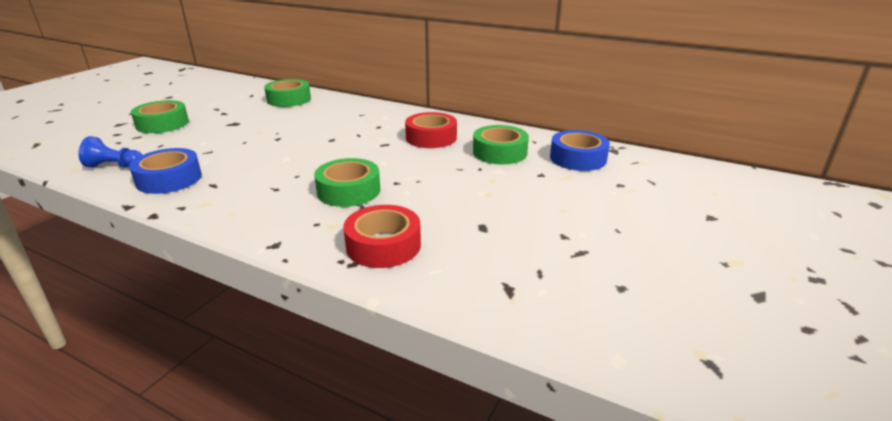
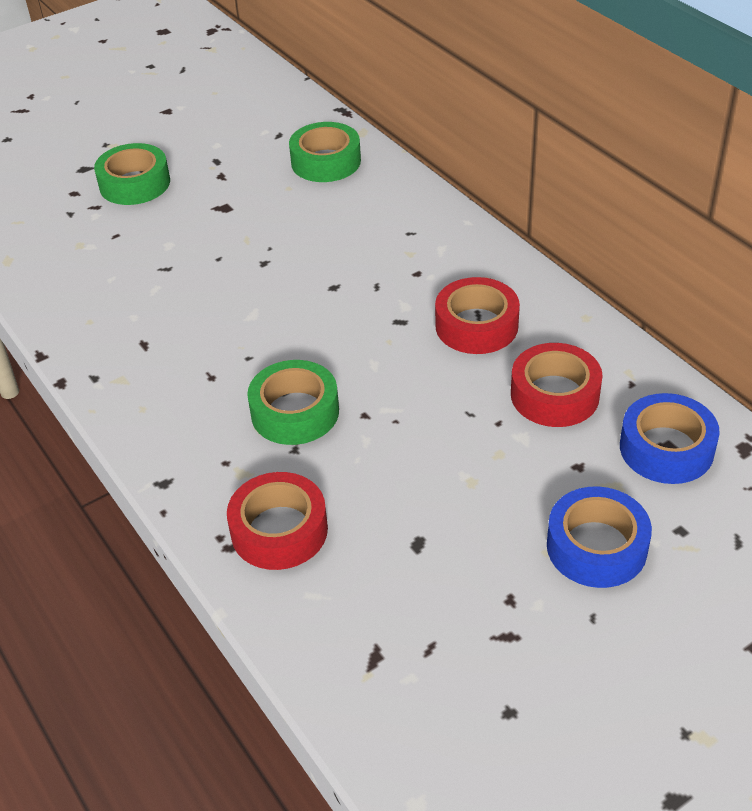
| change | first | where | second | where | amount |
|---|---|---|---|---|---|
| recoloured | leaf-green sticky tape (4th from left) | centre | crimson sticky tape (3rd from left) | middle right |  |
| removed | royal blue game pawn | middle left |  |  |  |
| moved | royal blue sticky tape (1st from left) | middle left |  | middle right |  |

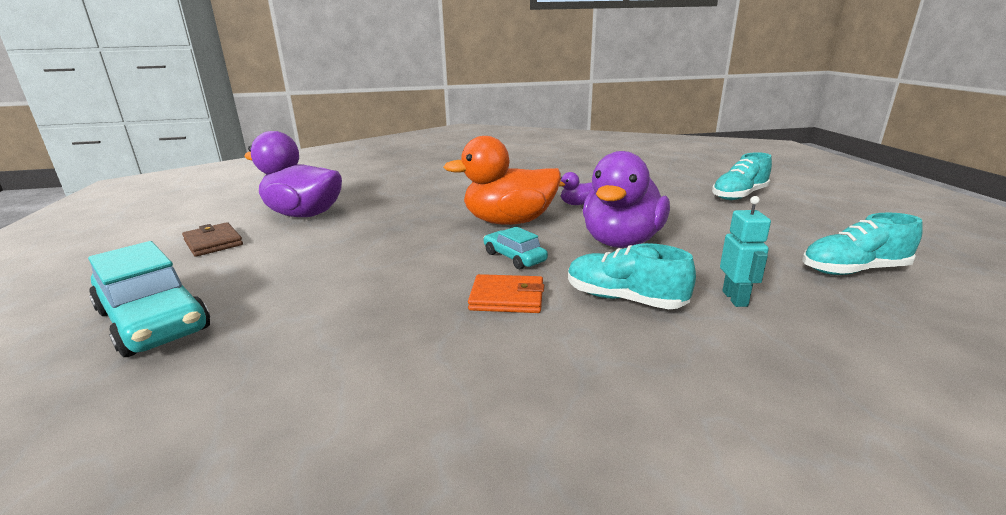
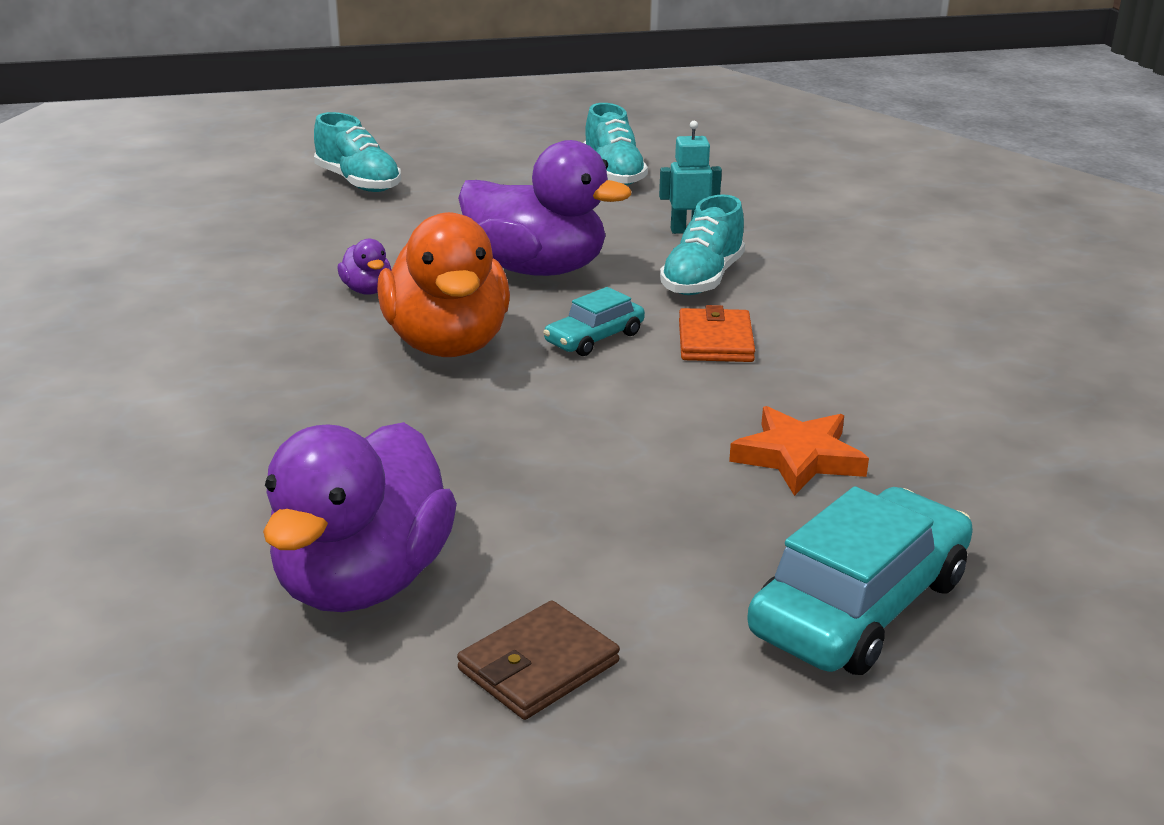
| change | first | where | second | where | amount |
|---|---|---|---|---|---|
| added |  |  | bright orange five-pointed star | middle right |  |

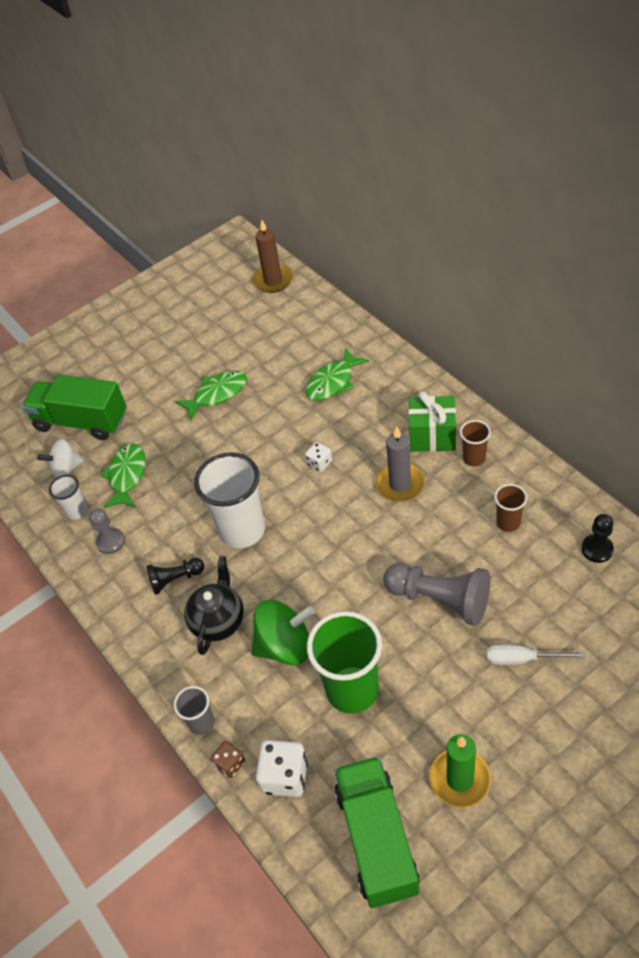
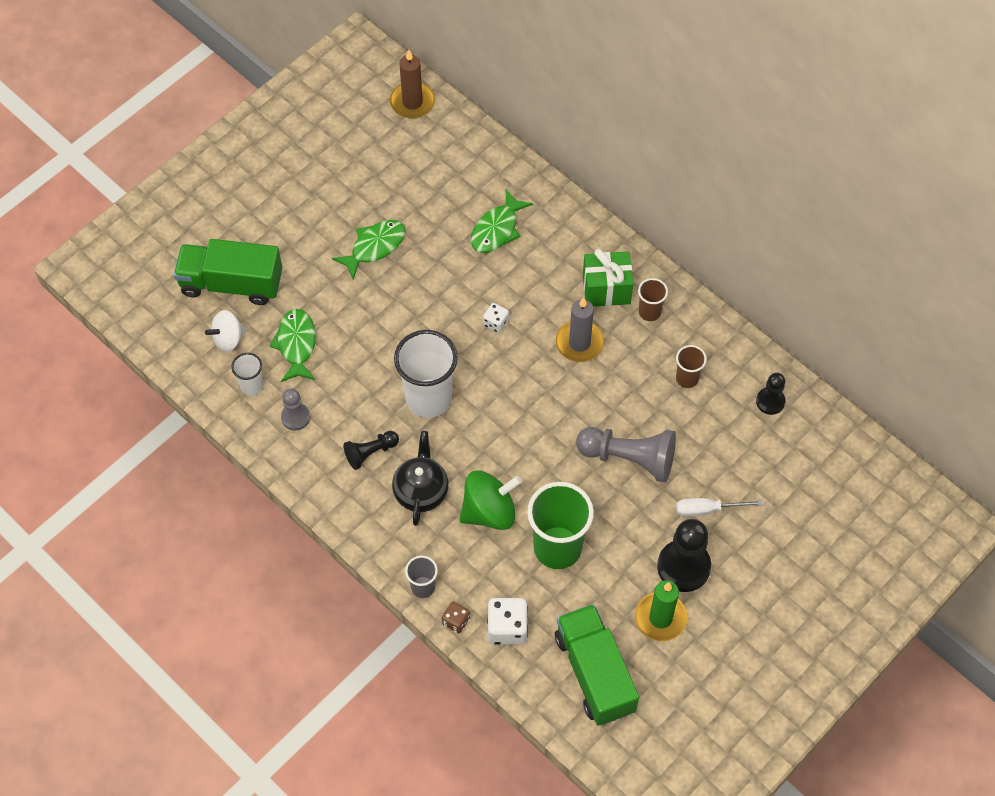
| change | first | where | second | where | amount |
|---|---|---|---|---|---|
| added |  |  | black game pawn (2nd from left) | bottom right |  |

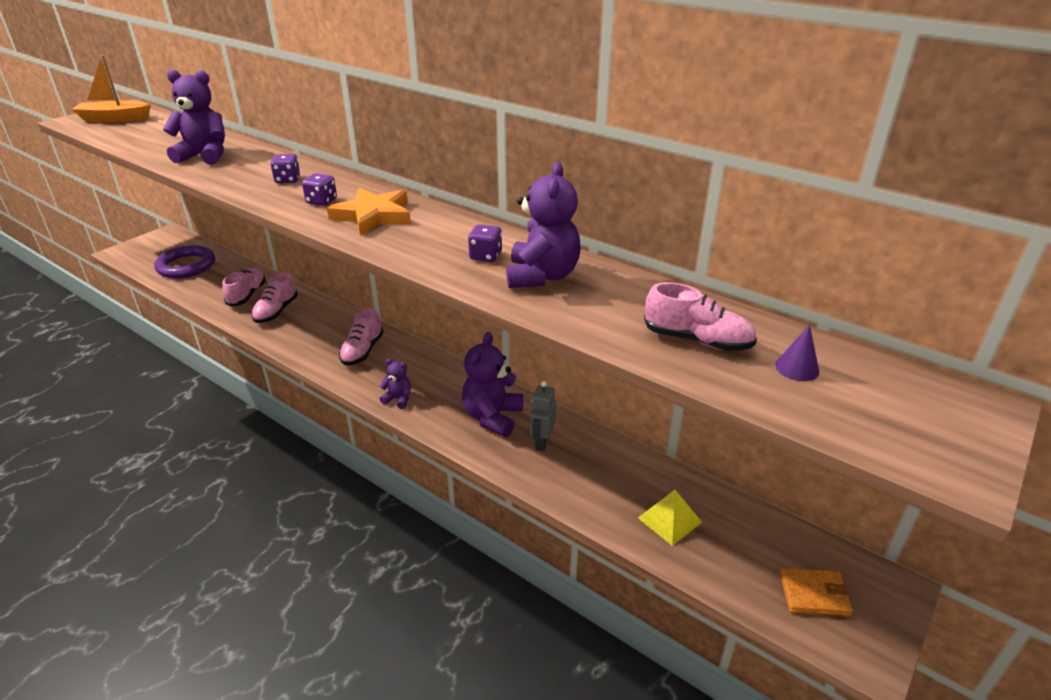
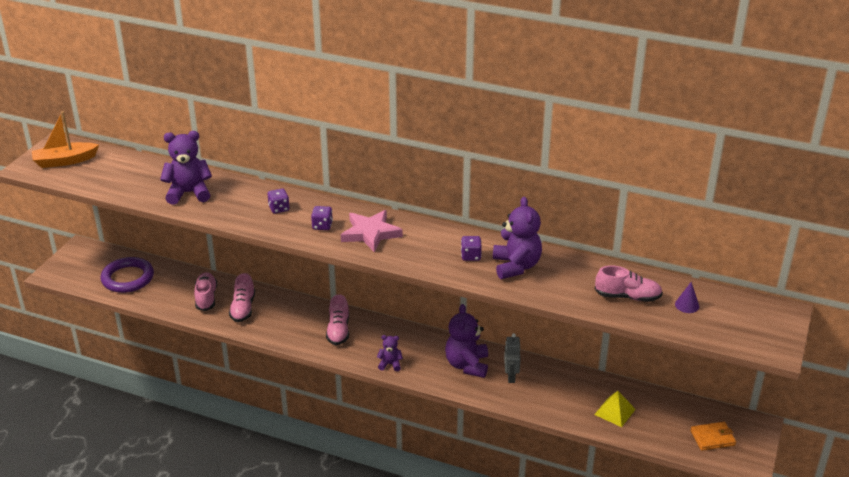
| change | first | where | second | where | amount |
|---|---|---|---|---|---|
| recoloured | bright orange five-pointed star | top centre | rosy five-pointed star | centre |  |

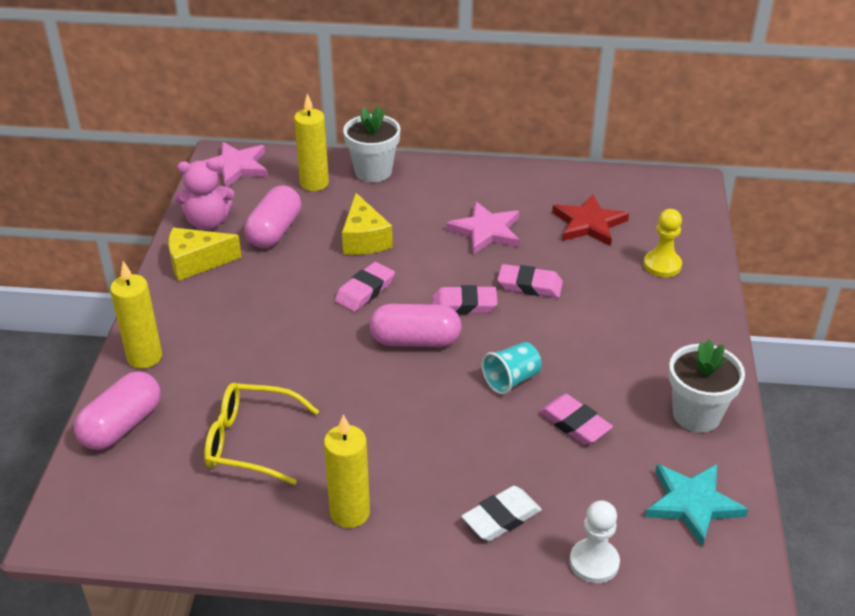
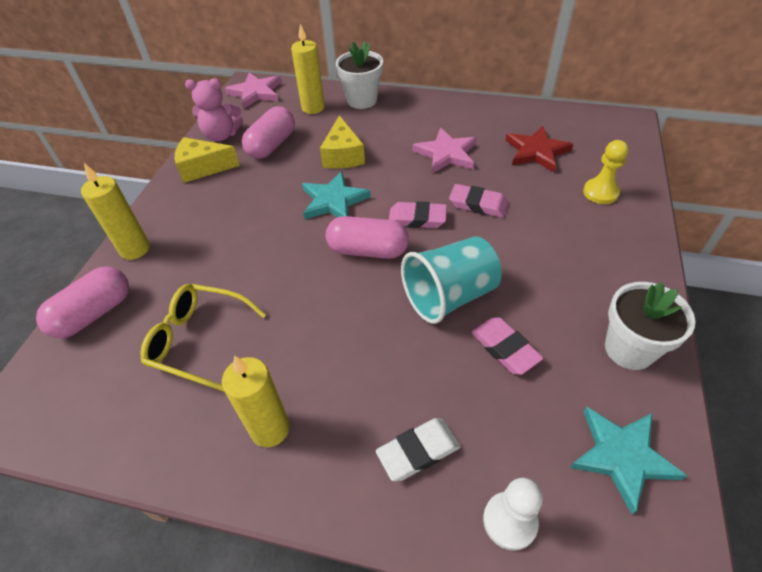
| change | first | where | second | where | amount |
|---|---|---|---|---|---|
| replaced | rosy eraser (1st from left) | centre | teal five-pointed star (1st from left) | centre |  |
| resized | teal cup | centre |  | centre | x1.72 |

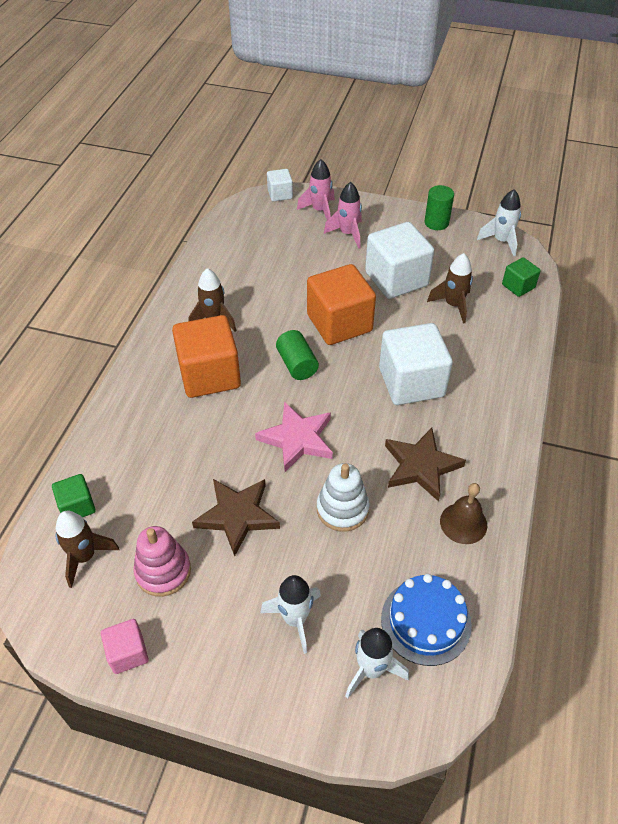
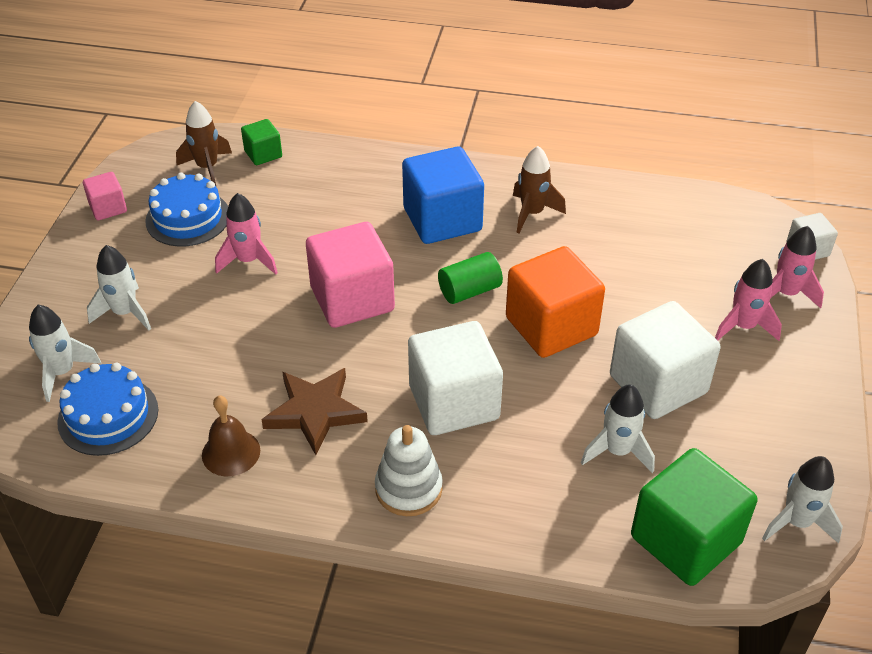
| change | first | where | second | where | amount |
|---|---|---|---|---|---|
| removed | leaf-green cylinder shape (2nd from left) | top right |  |  |  |
| recoloured | dark brown spaceship (3rd from left) | middle right | snow-white spaceship (3rd from left) | middle right |  |
| resized | leaf-green solid cube (2nd from left) | middle right |  | bottom right | x1.99 |
| recoloured | bright orange solid cube (1st from left) | centre | royal blue solid cube | top centre |  |
| replaced | rosy five-pointed star | centre | rosy solid cube (2nd from left) | centre |  |
| moved | snow-white stacking rings | centre |  | bottom centre |  |
| replaced | dark brown five-pointed star (1st from left) | centre | rosy spaceship (1st from left) | middle left |  |
| replaced | rosy stacking rings | bottom left | royal blue cake (2nd from left) | top left |  |

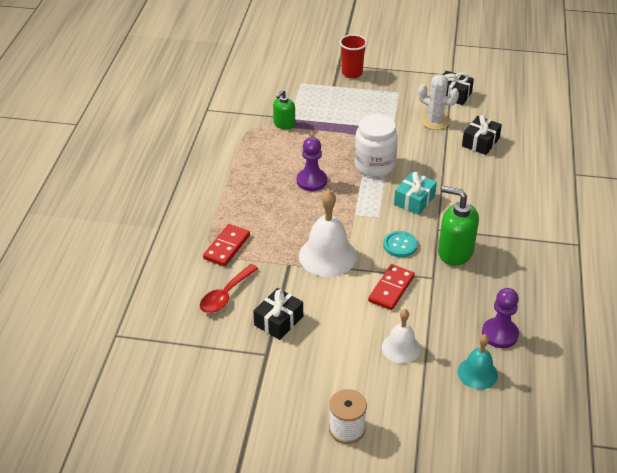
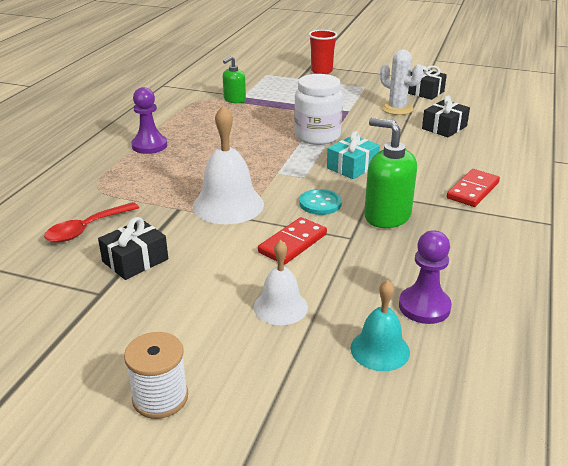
| change | first | where | second | where | amount |
|---|---|---|---|---|---|
| moved | violet game pawn (1st from left) | centre |  | top left |  |
| moved | crimson domino tile (1st from left in the first image) | centre | crimson domino tile (2nd from left) | middle right |  |

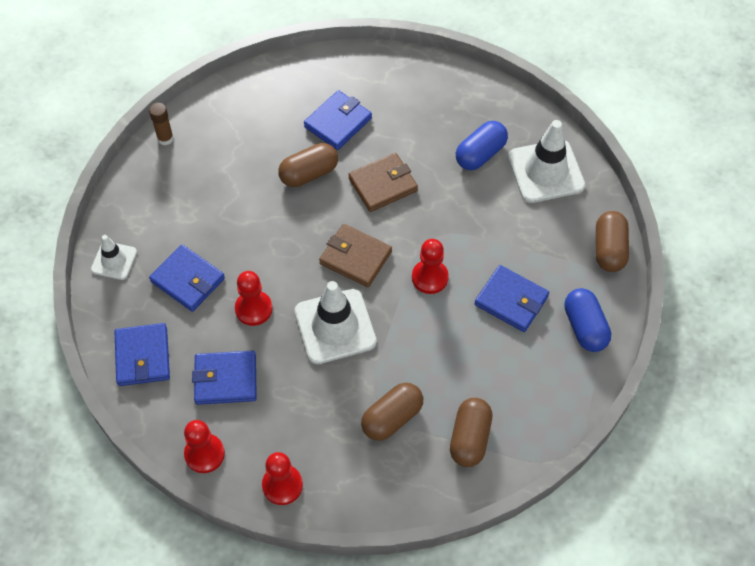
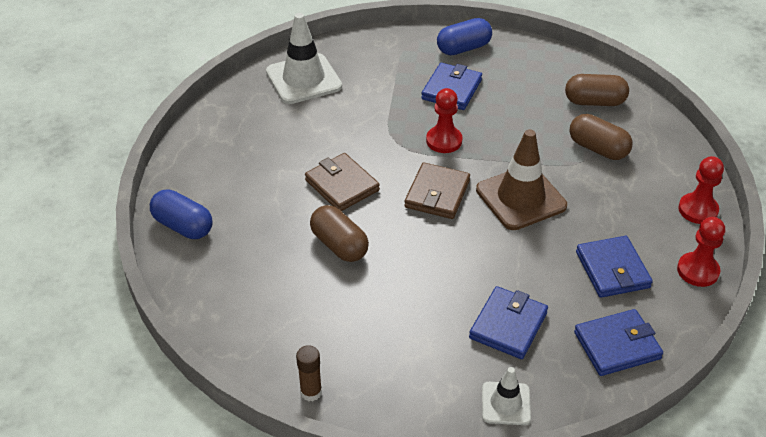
| change | first | where | second | where | amount |
|---|---|---|---|---|---|
| removed | royal blue billfold (4th from left) | top centre |  |  |  |
| moved | royal blue pill (1st from left) | top centre |  | middle left |  |
| removed | dark brown pill (4th from left) | middle right |  |  |  |
| removed | crimson game pawn (2nd from left) | centre |  |  |  |
| recoloured | snow-white road cone (2nd from left) | centre | dark brown road cone | middle right |  |

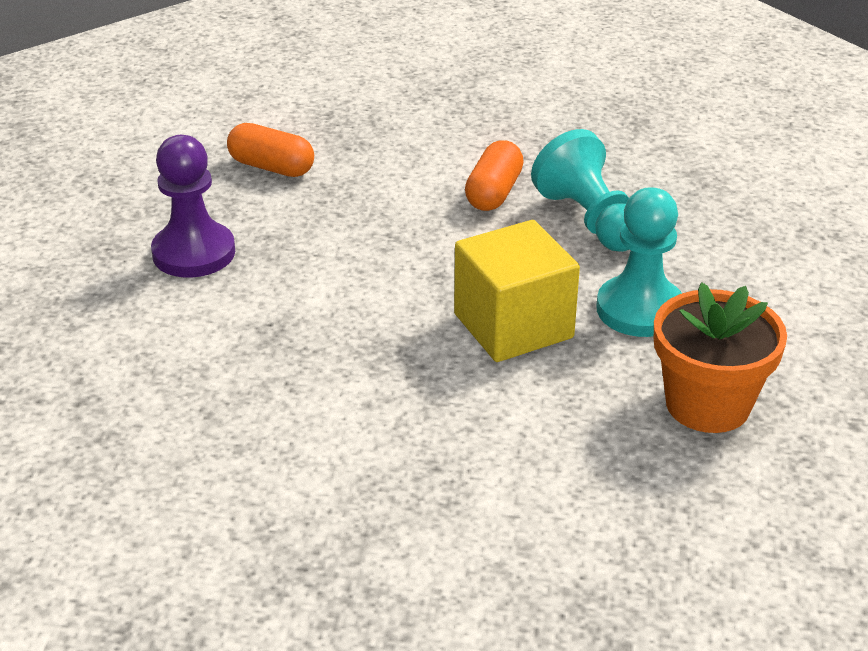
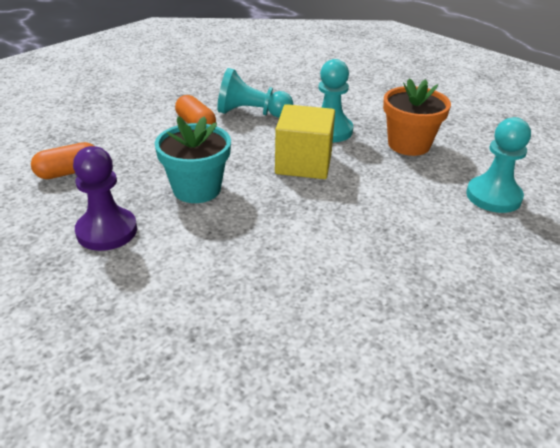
| change | first | where | second | where | amount |
|---|---|---|---|---|---|
| added |  |  | teal potted plant | centre |  |
| added |  |  | teal game pawn (3rd from left) | middle right |  |

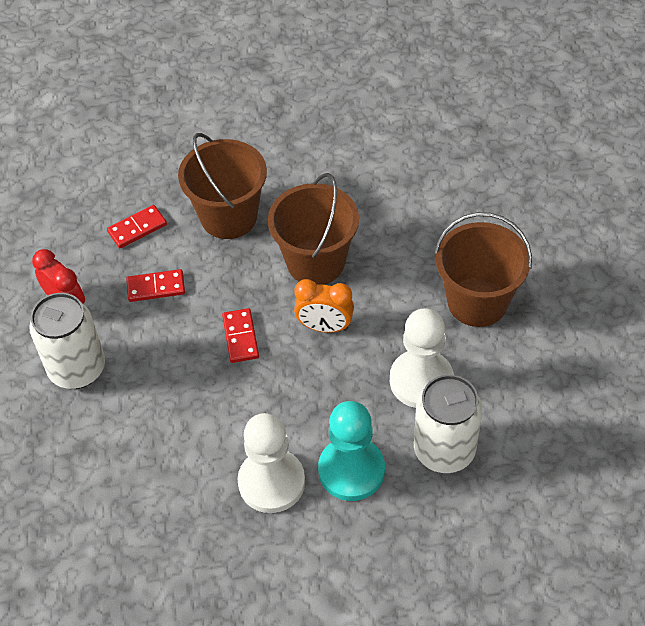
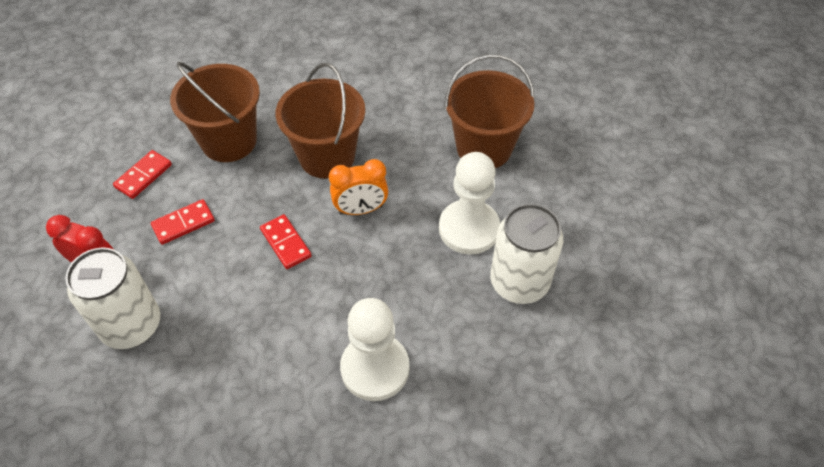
| change | first | where | second | where | amount |
|---|---|---|---|---|---|
| removed | teal game pawn | bottom centre |  |  |  |

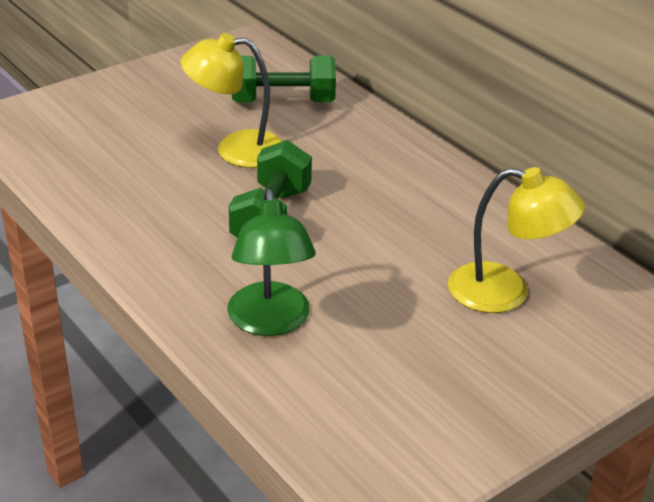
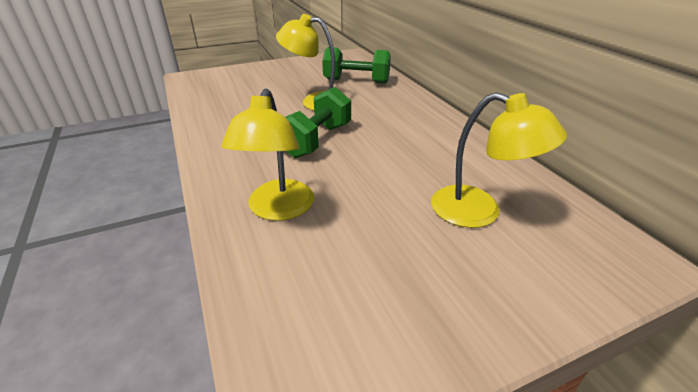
| change | first | where | second | where | amount |
|---|---|---|---|---|---|
| recoloured | leaf-green reading lamp | centre | golden reading lamp (1st from left) | centre |  |

